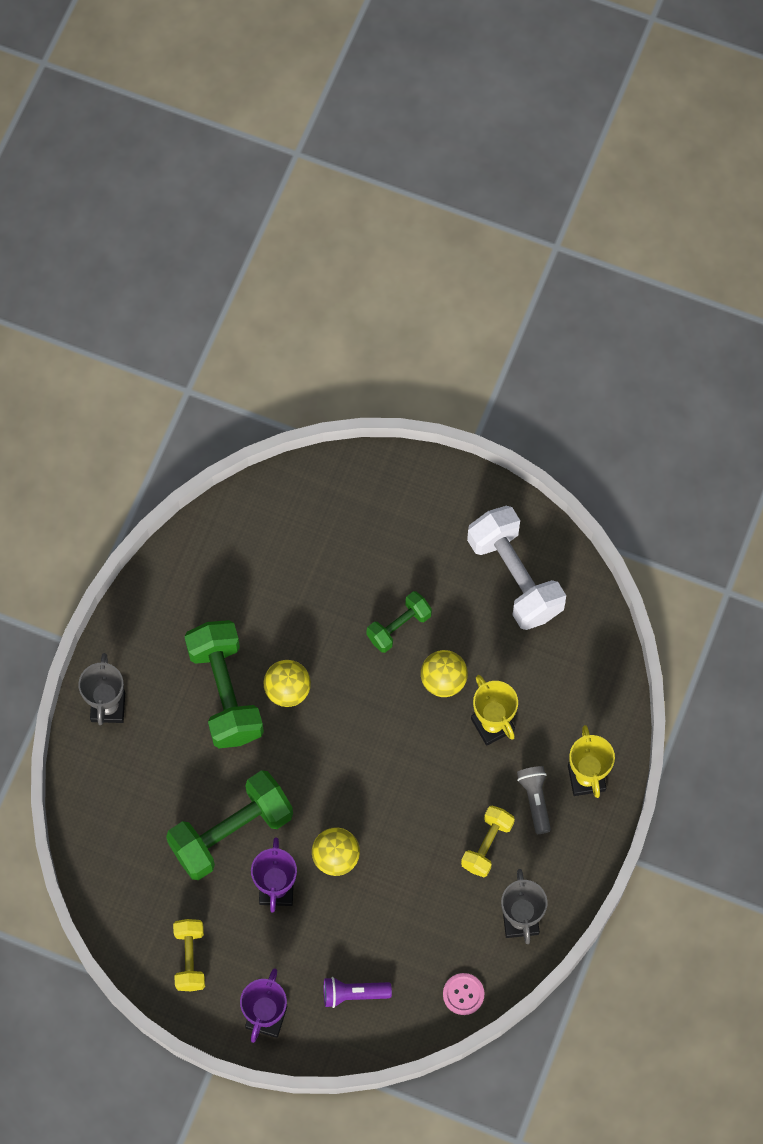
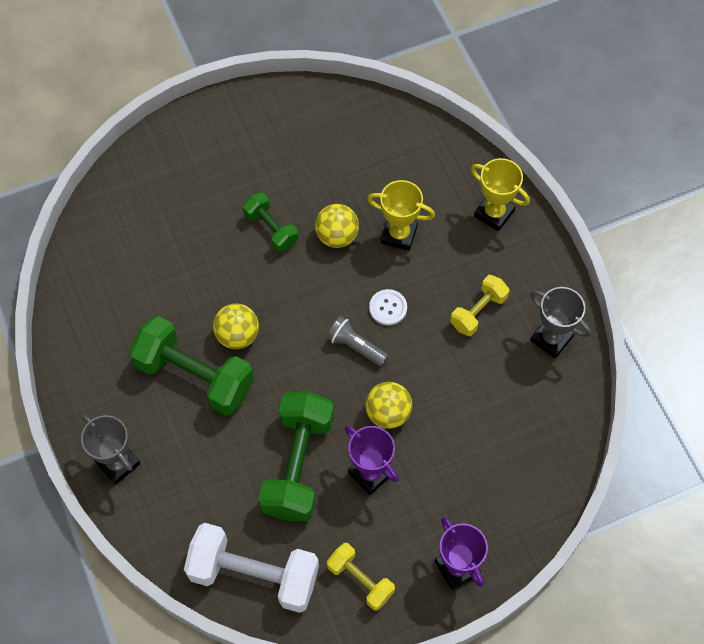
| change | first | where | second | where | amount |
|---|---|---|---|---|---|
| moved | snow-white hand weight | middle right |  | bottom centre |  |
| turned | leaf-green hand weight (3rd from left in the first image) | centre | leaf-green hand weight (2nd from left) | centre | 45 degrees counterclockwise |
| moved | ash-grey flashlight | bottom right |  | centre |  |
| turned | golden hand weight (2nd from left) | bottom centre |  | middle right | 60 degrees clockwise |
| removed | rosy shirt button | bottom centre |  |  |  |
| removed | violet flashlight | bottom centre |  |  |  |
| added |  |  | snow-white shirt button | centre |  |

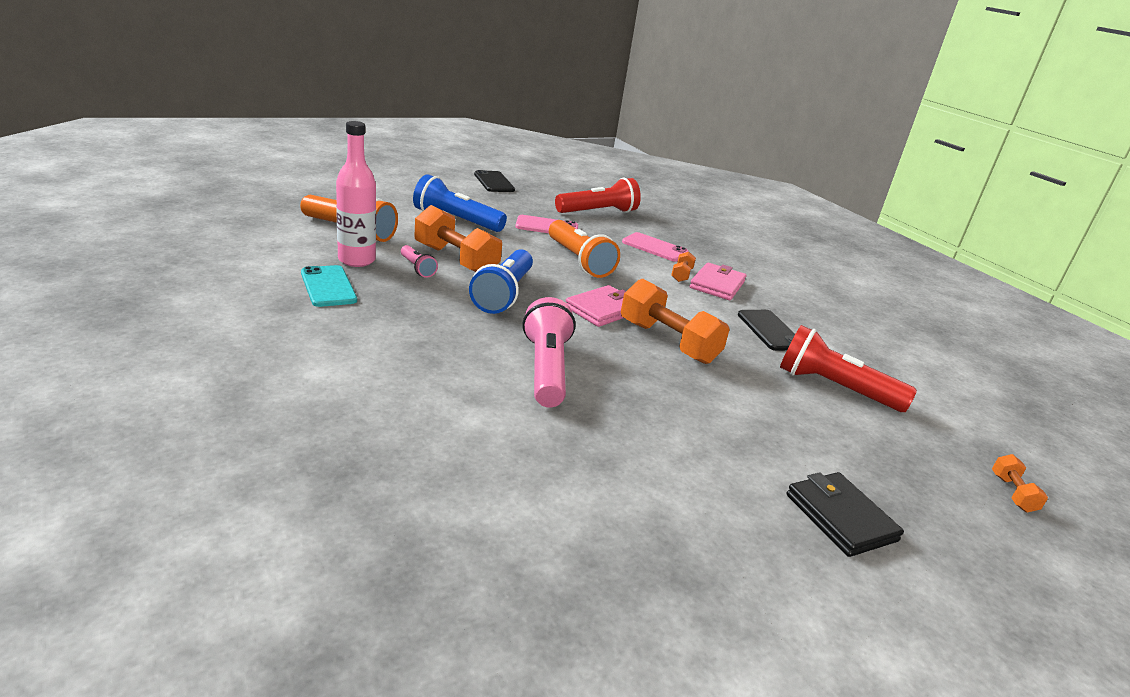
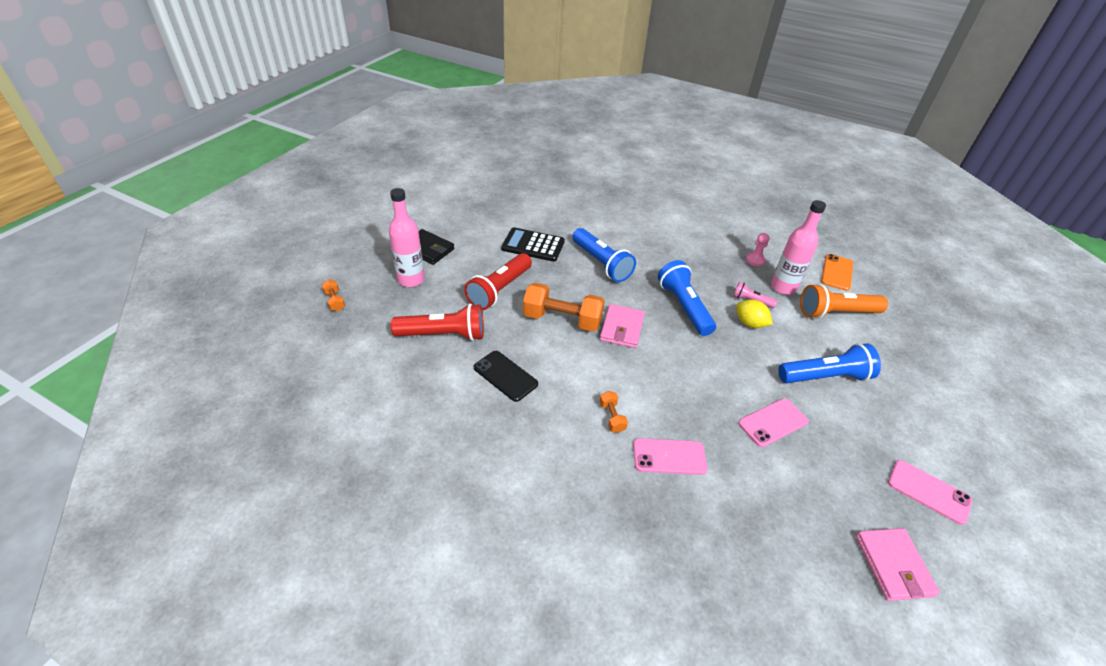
| change | first | where | second | where | amount |
|---|---|---|---|---|---|
| recoloured | black mobile phone (1st from left) | top centre | rosy mobile phone (3rd from left) | bottom right |  |
| moved | crimson flashlight (1st from left in the first image) | top centre | crimson flashlight (2nd from left) | centre |  |
| replaced | bright orange hand weight (1st from left) | centre | golden lemon | middle right |  |
| removed | bright orange flashlight (2nd from left) | centre |  |  |  |
| moved | rosy billfold (2nd from left) | centre |  | bottom right |  |
| replaced | teal mobile phone | middle left | rosy game pawn | middle right |  |
| recoloured | rosy flashlight (2nd from left) | centre | royal blue flashlight (1st from left) | centre |  |
| added |  |  | rosy drink bottle (1st from left) | centre |  |
| added |  |  | black pocket calculator | centre |  |
| added |  |  | bright orange mobile phone | middle right |  |

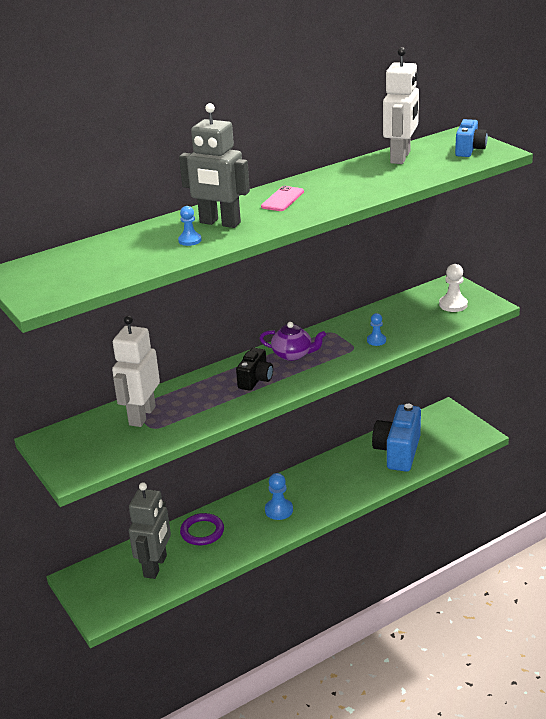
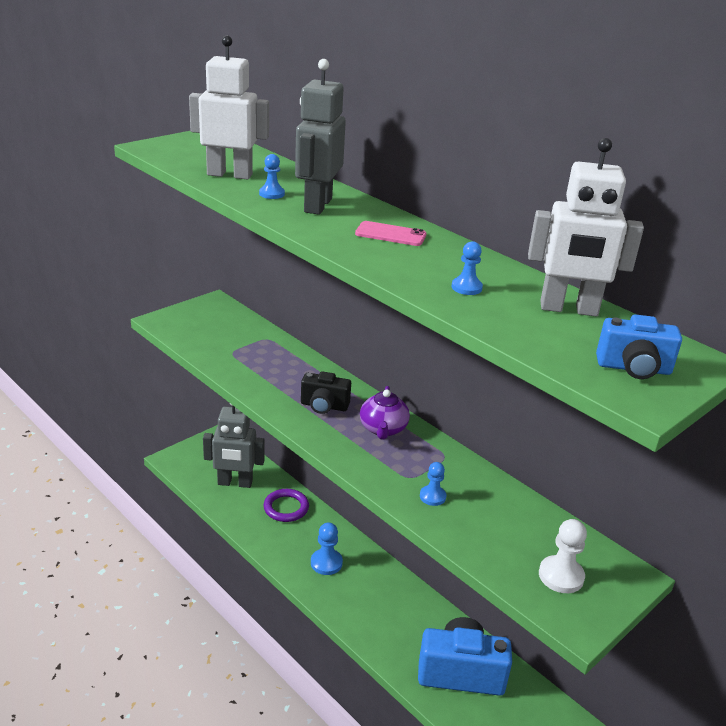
| change | first | where | second | where | amount |
|---|---|---|---|---|---|
| moved | snow-white robot figure (1st from left) | middle left |  | top left |  |
| added |  |  | royal blue game pawn (4th from left) | centre |  |

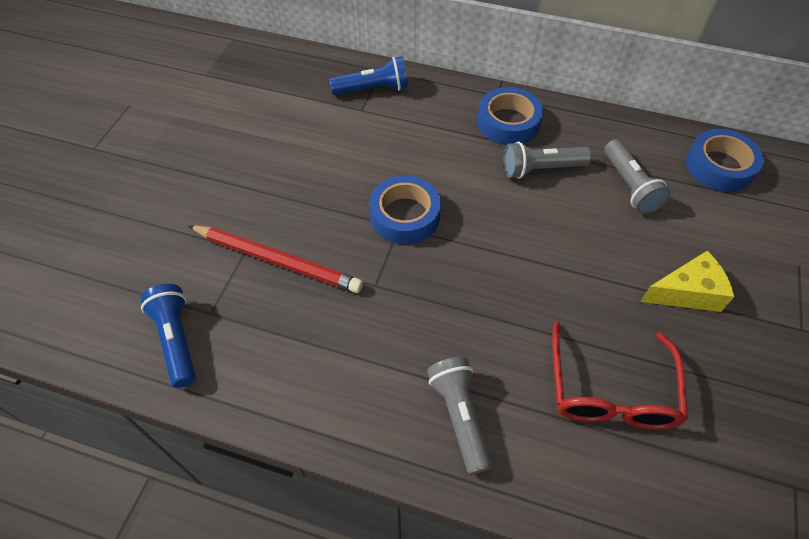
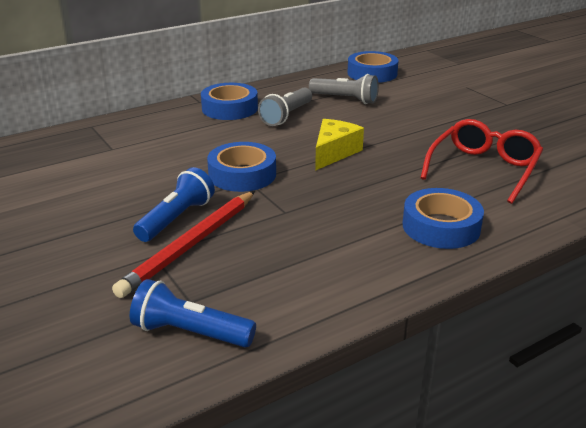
| change | first | where | second | where | amount |
|---|---|---|---|---|---|
| moved | royal blue flashlight (2nd from left in the first image) | top centre | royal blue flashlight (1st from left) | middle left |  |
| turned | crimson pencil | centre |  | middle left | 150 degrees clockwise |
| moved | golden piece of cheese | middle right |  | centre |  |
| turned | crimson eyeglasses | bottom right |  | middle right | 105 degrees counterclockwise |
| replaced | ash-grey flashlight (1st from left) | bottom centre | royal blue sticky tape (4th from left) | middle right |  |

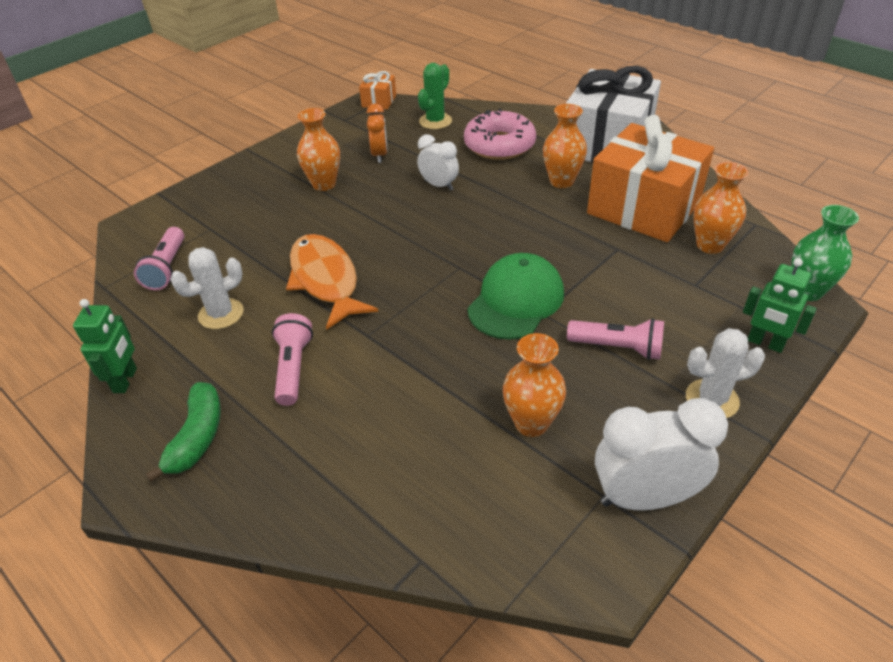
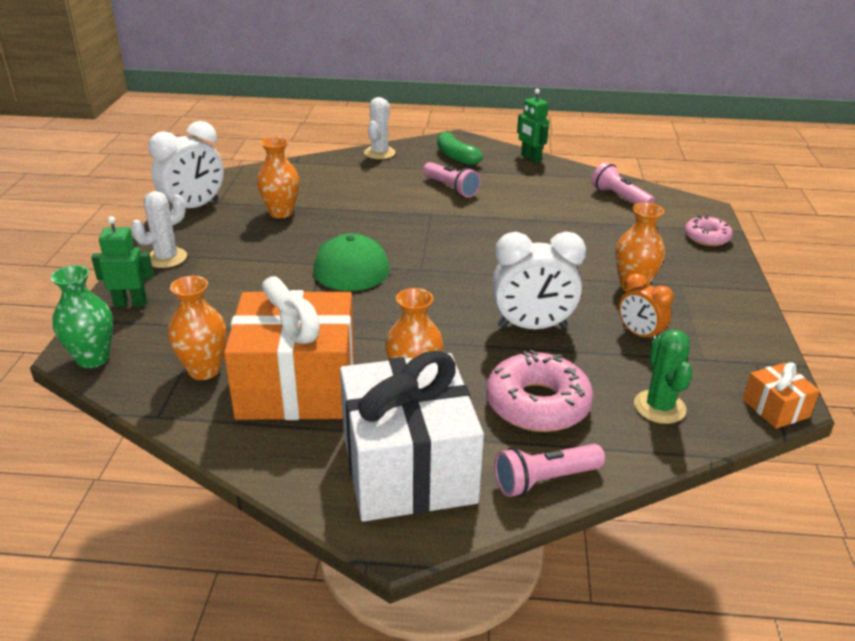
| change | first | where | second | where | amount |
|---|---|---|---|---|---|
| resized | snow-white bedside clock (1st from left in the first image) | top centre | snow-white bedside clock (2nd from left) | centre | x1.68 |
| removed | bright orange fish | centre |  |  |  |
| moved | snow-white saguaro cactus (1st from left in the first image) | middle left | snow-white saguaro cactus (2nd from left) | top centre |  |
| moved | rosy flashlight (3rd from left in the first image) | middle right | rosy flashlight (2nd from left) | bottom centre |  |
| added |  |  | rosy doughnut (2nd from left) | middle right |  |

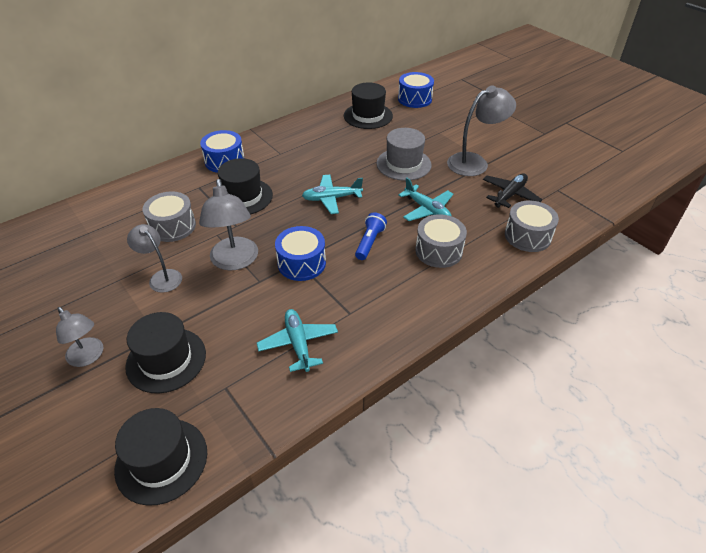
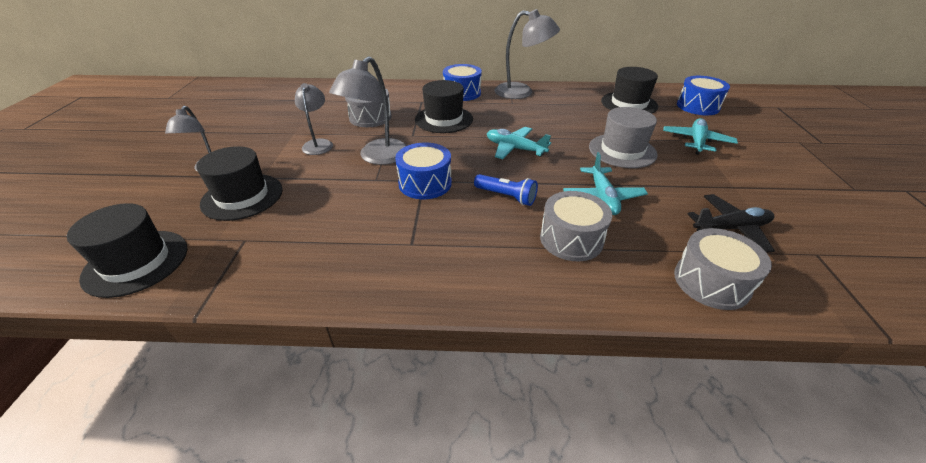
| change | first | where | second | where | amount |
|---|---|---|---|---|---|
| moved | ash-grey reading lamp (4th from left) | top right |  | top centre |  |
| turned | royal blue flashlight | centre |  | centre | 60 degrees clockwise |
| moved | teal toy plane (1st from left in the first image) | centre | teal toy plane (3rd from left) | top right |  |

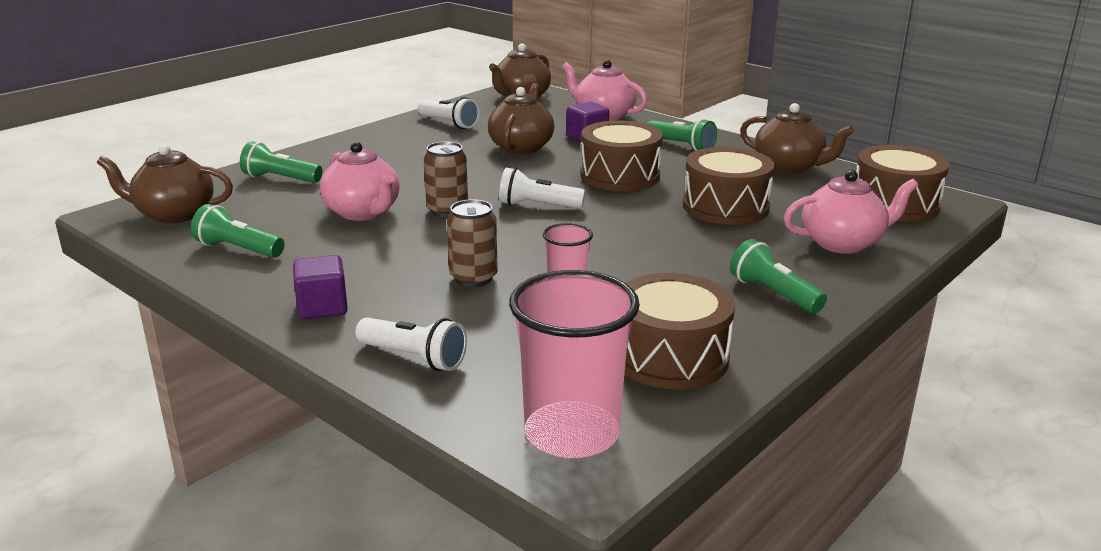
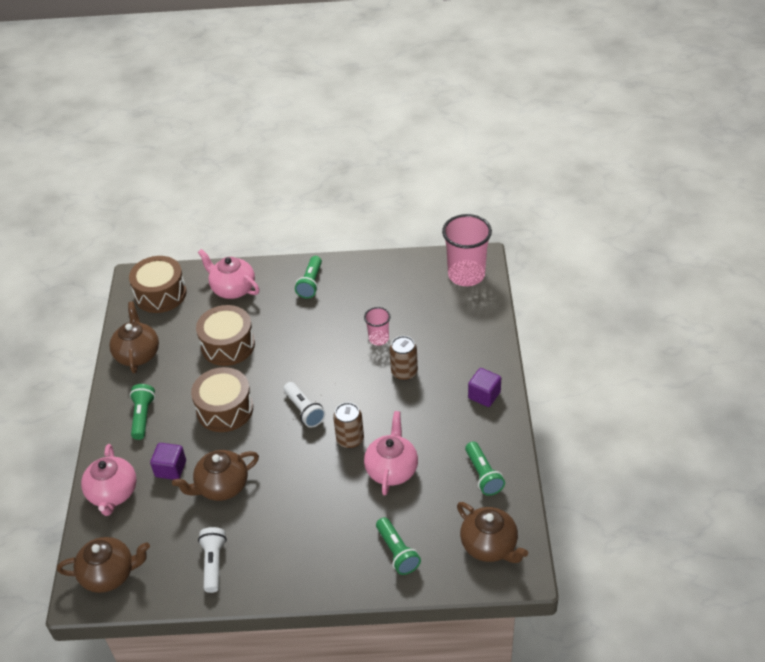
| change | first | where | second | where | amount |
|---|---|---|---|---|---|
| removed | dark brown snare drum (2nd from left) | centre |  |  |  |
| removed | snow-white flashlight (1st from left) | centre |  |  |  |

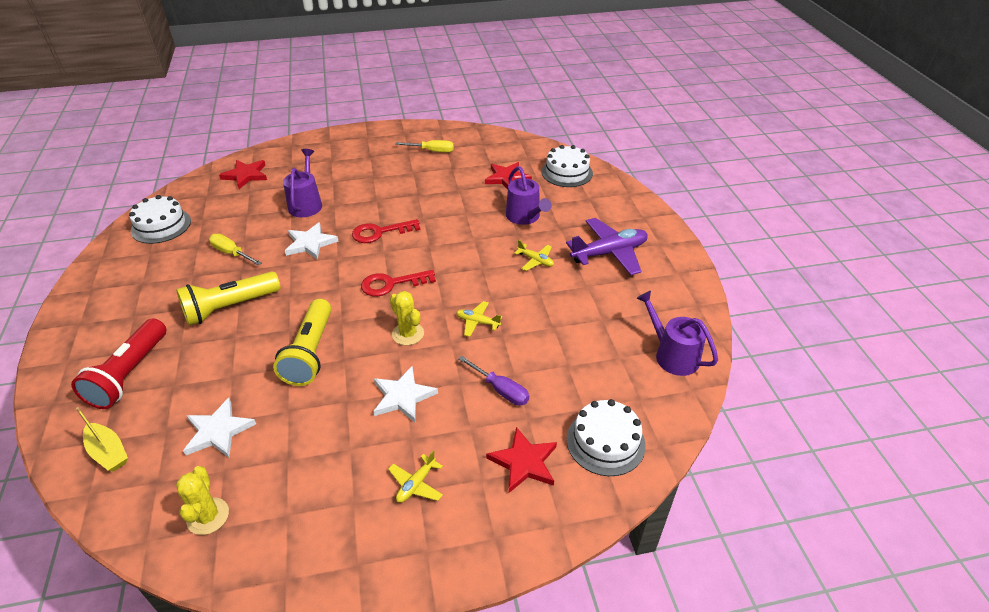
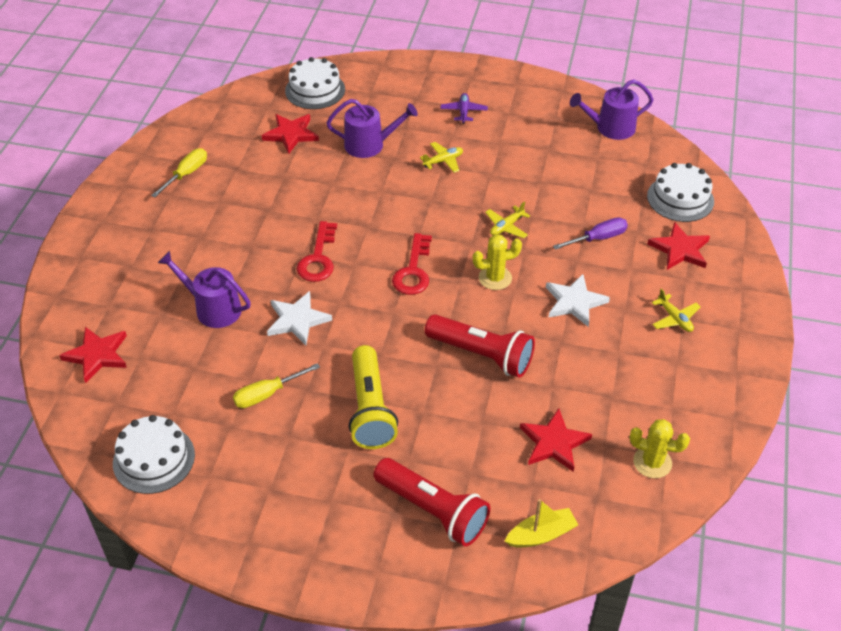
| change | first | where | second | where | amount |
|---|---|---|---|---|---|
| resized | violet toy plane | centre |  | top centre | x0.50 |
| recoloured | golden flashlight (2nd from left) | middle left | crimson flashlight (2nd from left) | centre |  |
| recoloured | snow-white five-pointed star (1st from left) | bottom left | crimson five-pointed star (3rd from left) | bottom centre |  |

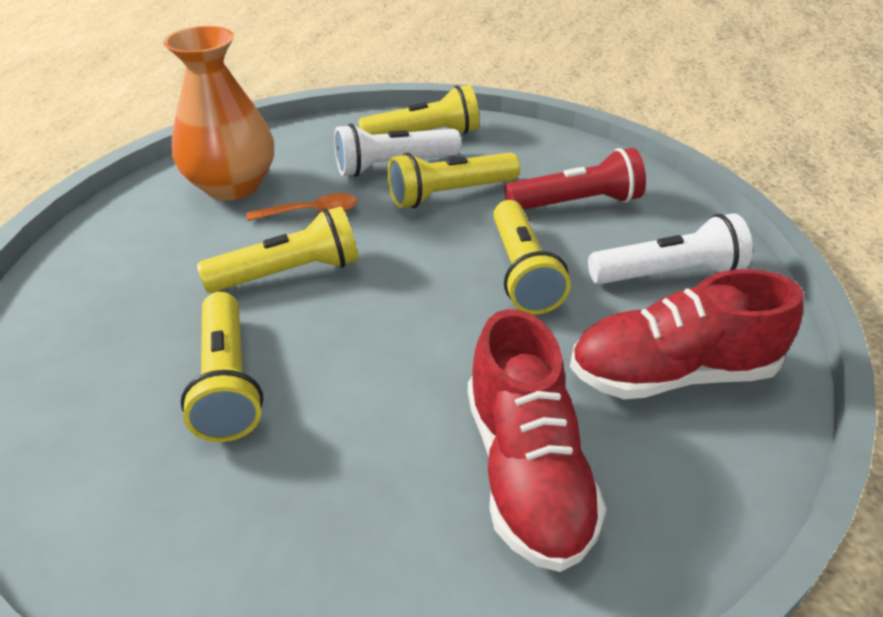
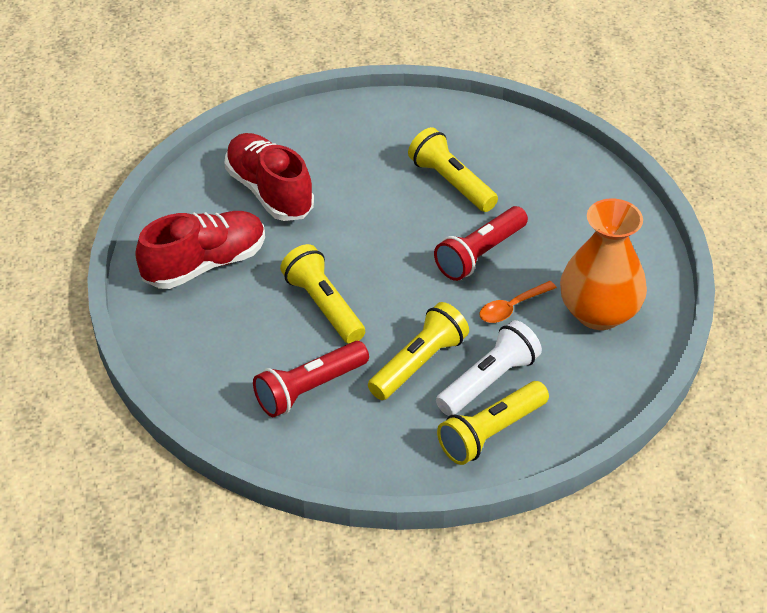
| change | first | where | second | where | amount |
|---|---|---|---|---|---|
| recoloured | golden flashlight (2nd from left) | middle left | crimson flashlight (2nd from left) | centre |  |
| removed | snow-white flashlight (2nd from left) | middle right |  |  |  |

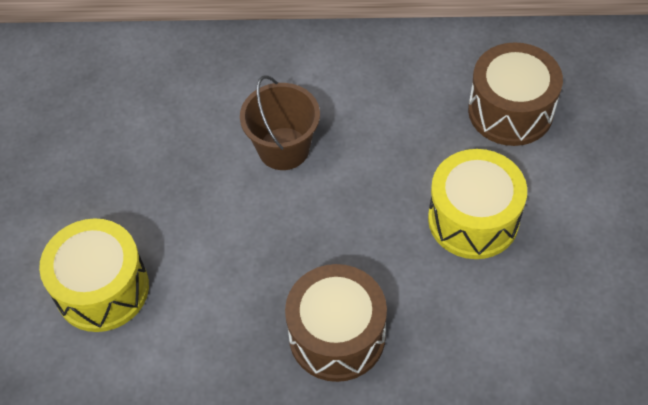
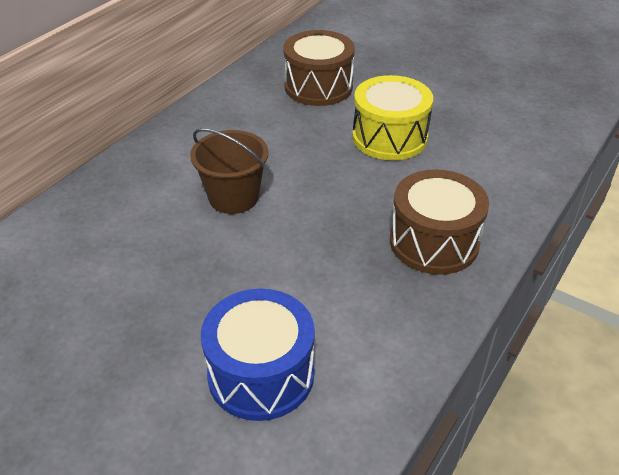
| change | first | where | second | where | amount |
|---|---|---|---|---|---|
| recoloured | golden snare drum (1st from left) | bottom left | royal blue snare drum | bottom centre |  |

